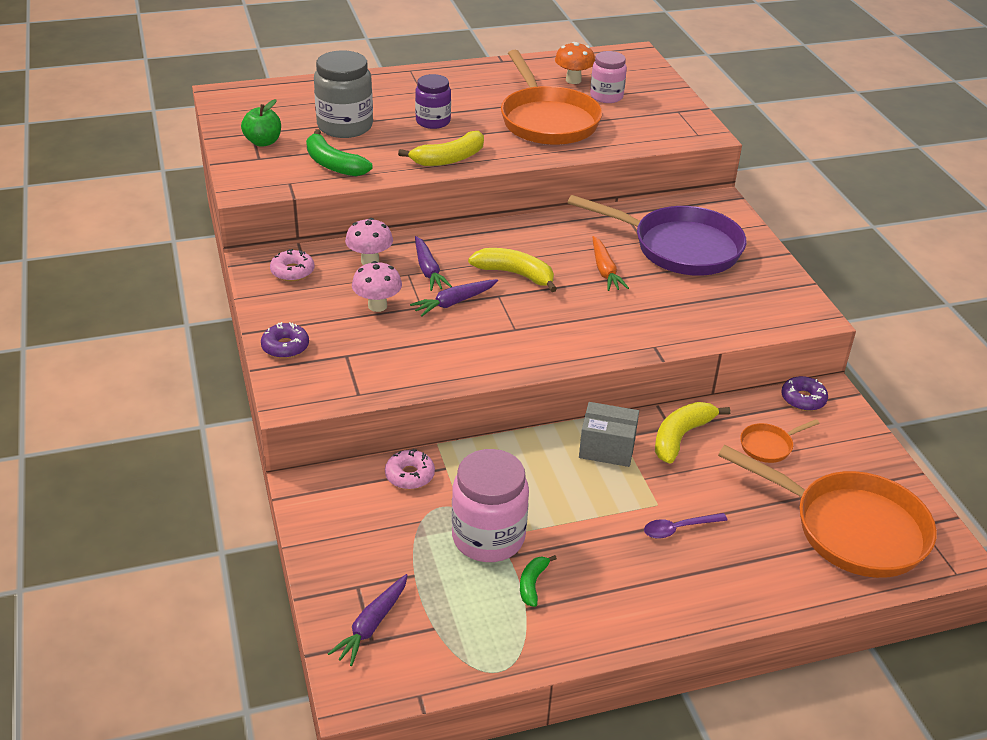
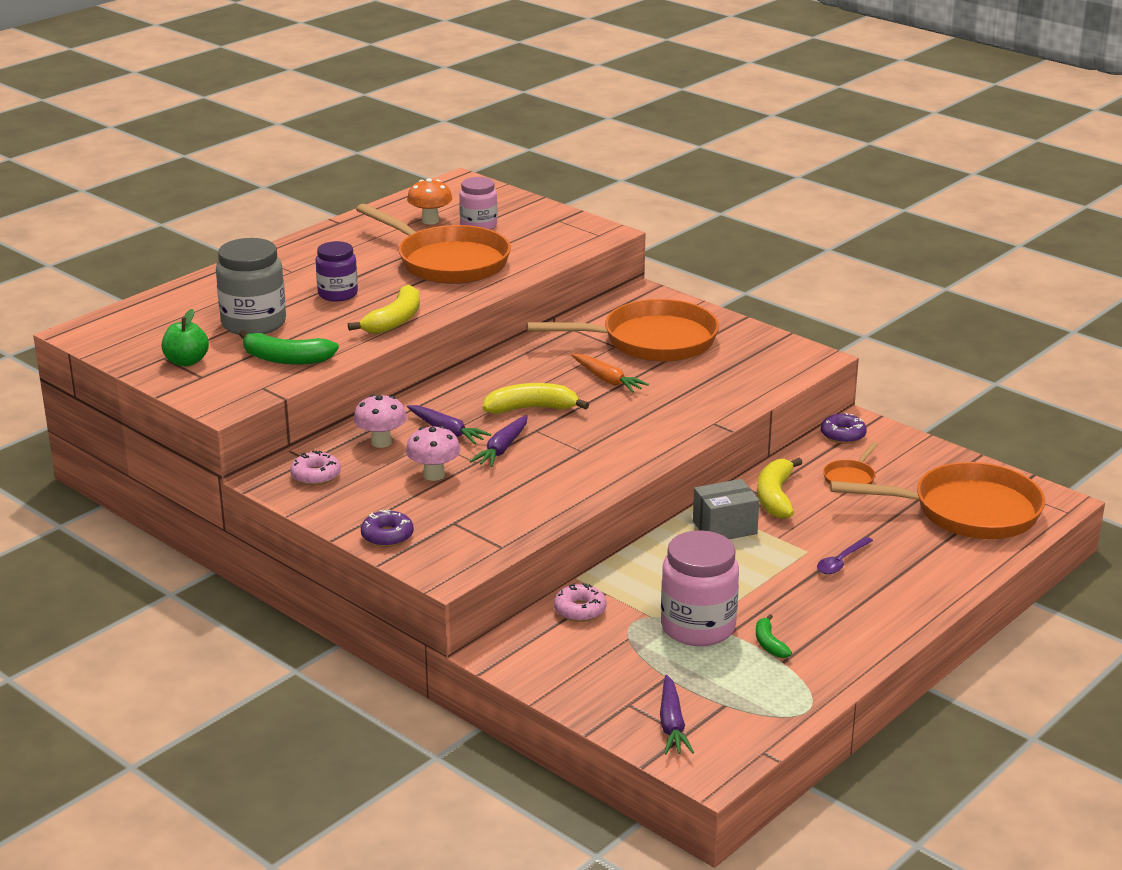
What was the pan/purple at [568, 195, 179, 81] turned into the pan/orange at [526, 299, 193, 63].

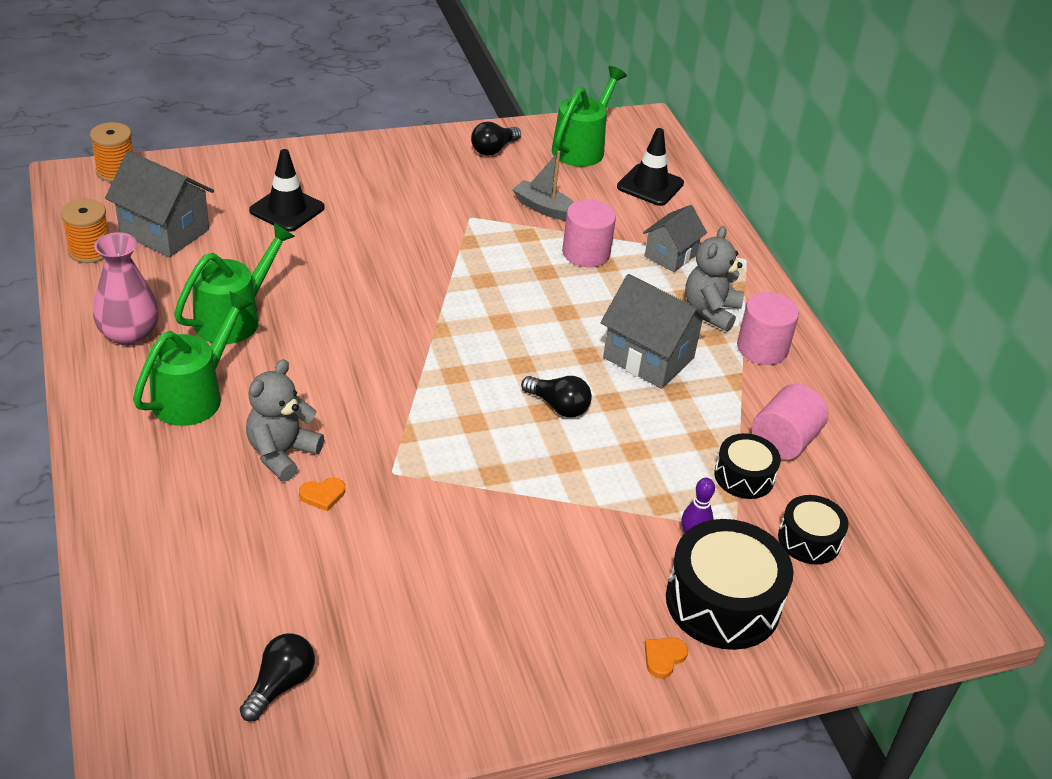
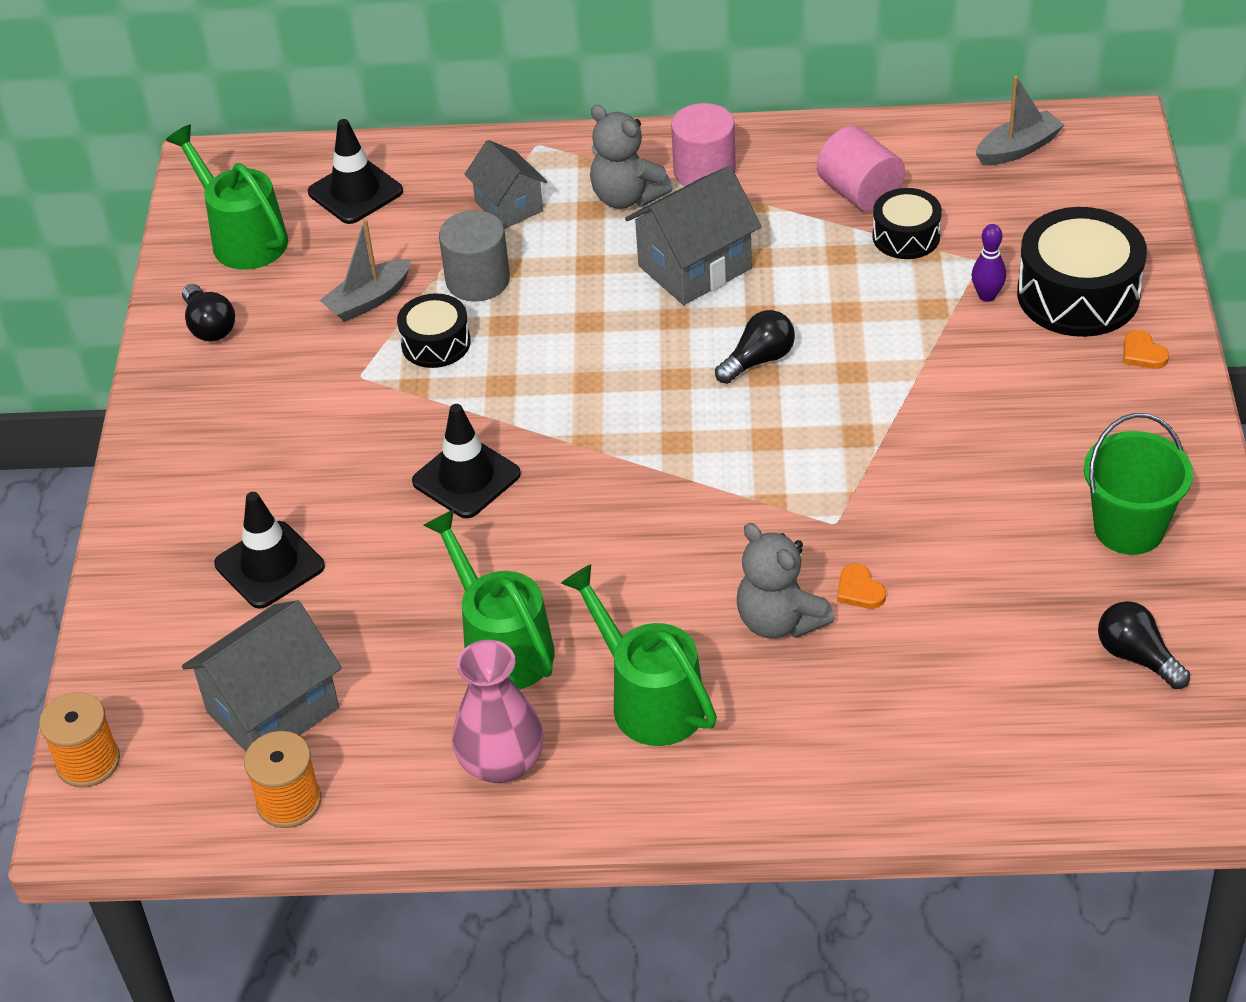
The drum/black ended up elsewhere, having gone from [778, 495, 71, 69] to [397, 293, 73, 75].
The second view gained the traffic cone/black at [412, 404, 109, 114].
What was the cylinder/pink at [562, 200, 54, 67] turned into the cylinder/grey at [439, 210, 71, 91].
The heart/orange at [299, 478, 46, 34] ended up facing another way, 150 degrees clockwise from before.
The second view gained the boat/grey at [976, 76, 88, 89].
The second view gained the bucket/green at [1084, 413, 109, 142].

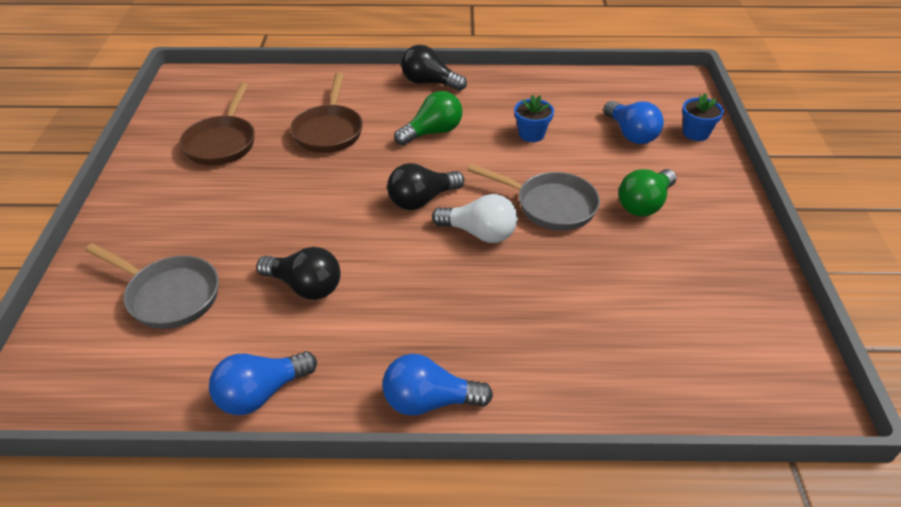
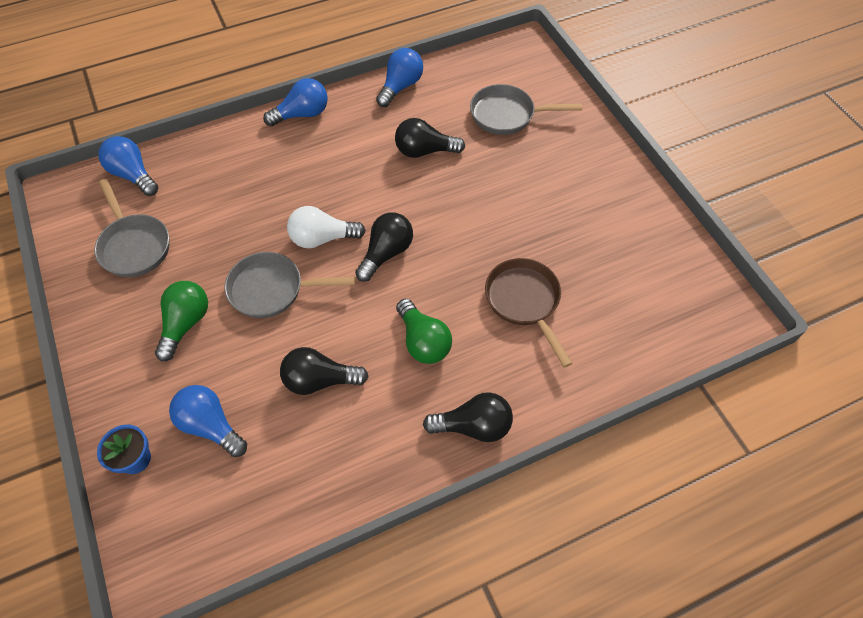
The second view gained the pan/grey at [94, 179, 75, 98].
The second view gained the light bulb/blue at [98, 136, 60, 60].
Where the flower pot/blue stood at [514, 95, 40, 47], the light bulb/black came to stand at [280, 347, 89, 48].
The light bulb/green at [394, 91, 68, 55] ended up facing another way, 60 degrees counterclockwise from before.
The second view lost the pan/brown at [180, 83, 75, 82].

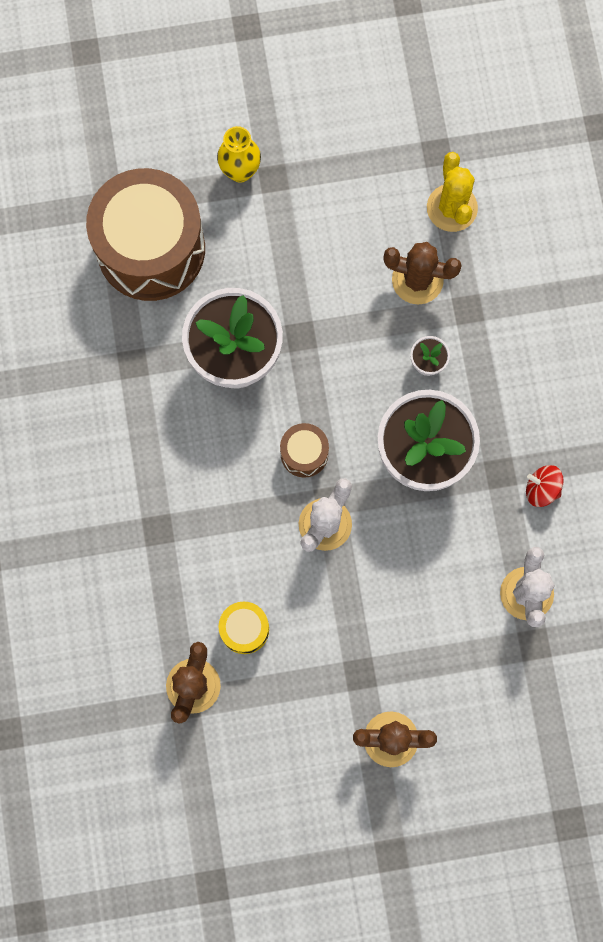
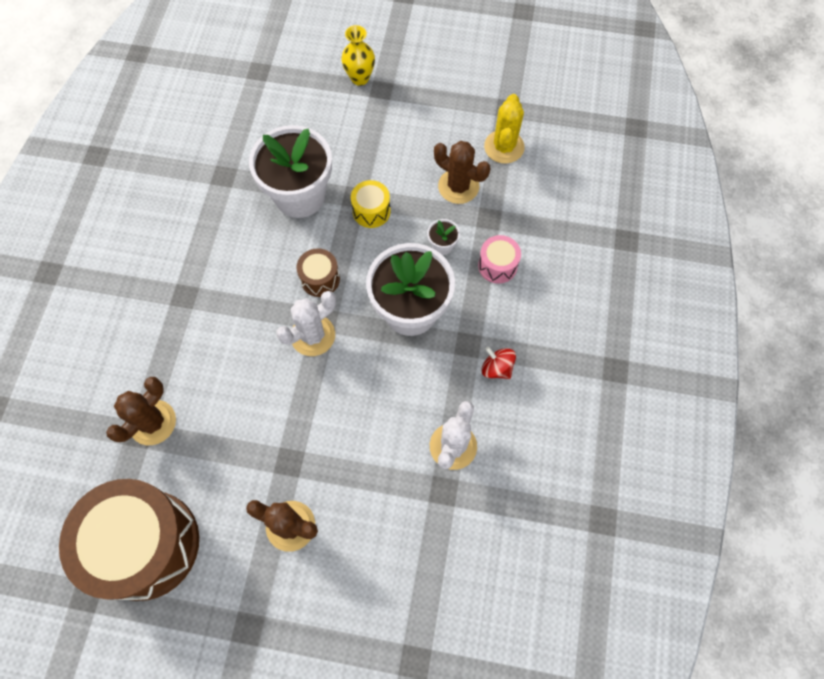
The drum/brown ended up elsewhere, having gone from [86, 168, 119, 133] to [59, 479, 140, 122].
The drum/yellow ended up elsewhere, having gone from [218, 602, 51, 52] to [351, 180, 40, 48].
The second view gained the drum/pink at [478, 235, 43, 49].

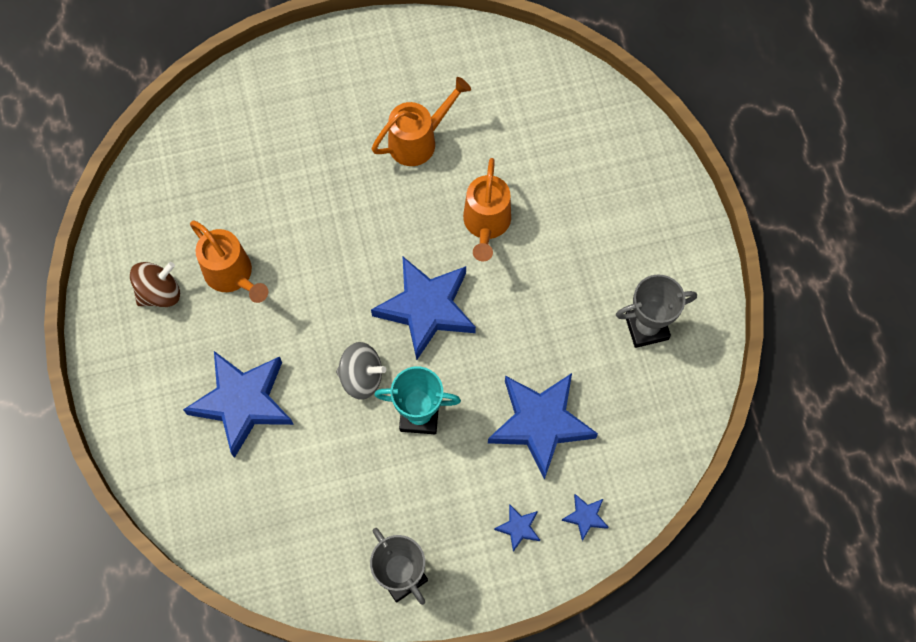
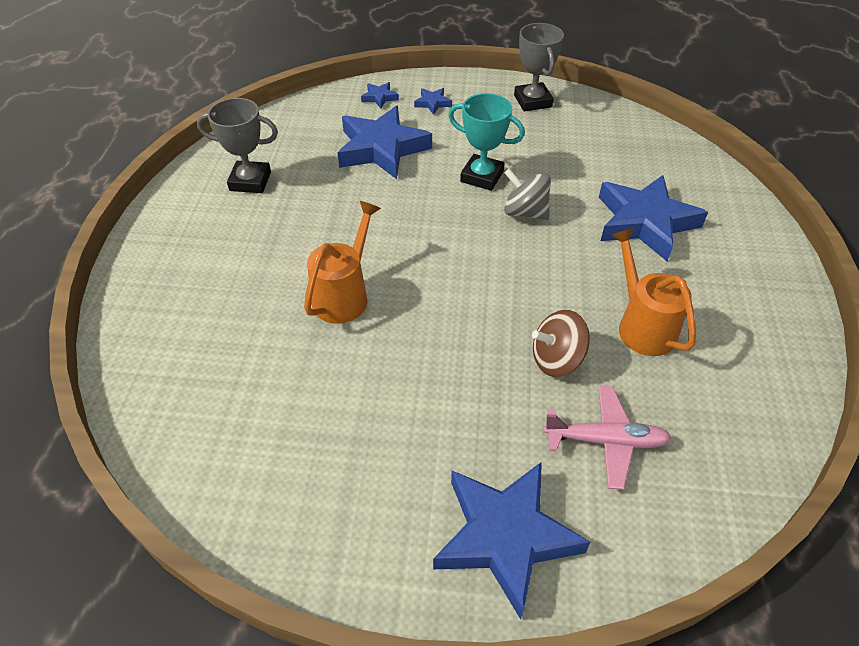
The star/blue ended up elsewhere, having gone from [371, 256, 105, 104] to [433, 462, 158, 157].
The spinning top/brown ended up elsewhere, having gone from [130, 262, 50, 45] to [532, 310, 58, 67].
The second view gained the plane/pink at [543, 386, 129, 104].
The second view lost the watering can/orange at [372, 77, 99, 89].

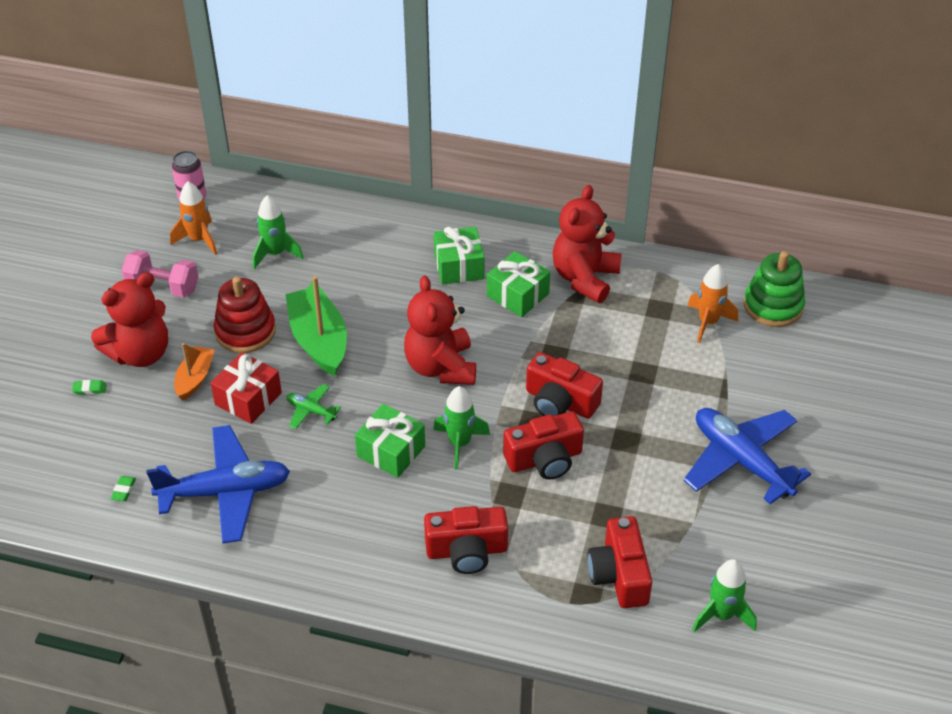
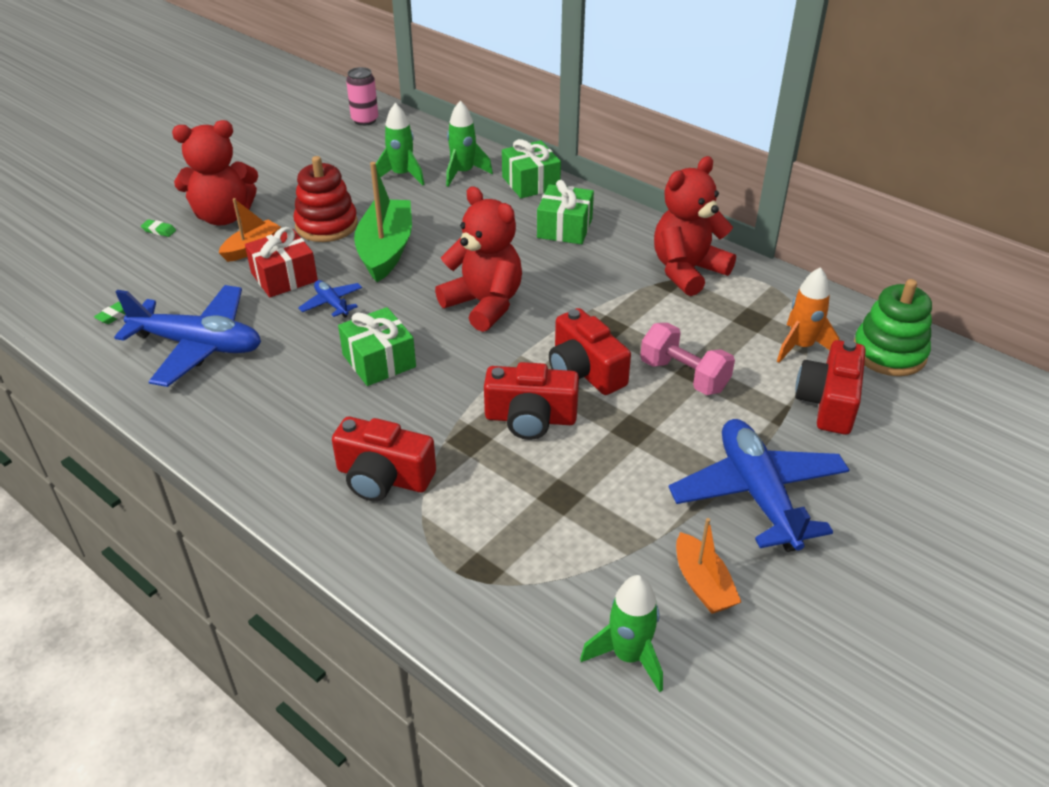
What was the plane/green at [287, 384, 54, 45] turned into the plane/blue at [298, 280, 64, 38].
The teddy bear/red at [404, 275, 72, 110] ended up facing another way, 120 degrees clockwise from before.
The rocket/green ended up elsewhere, having gone from [433, 386, 57, 84] to [446, 101, 47, 86].
The gift/green ended up elsewhere, having gone from [487, 251, 63, 66] to [502, 139, 59, 59].
The dumbbell/pink ended up elsewhere, having gone from [121, 250, 77, 48] to [640, 323, 95, 72].
The second view gained the boat/orange at [676, 518, 65, 96].
The camera/red ended up elsewhere, having gone from [588, 516, 64, 92] to [795, 340, 71, 95].
The second view lost the rocket/orange at [170, 181, 47, 74].

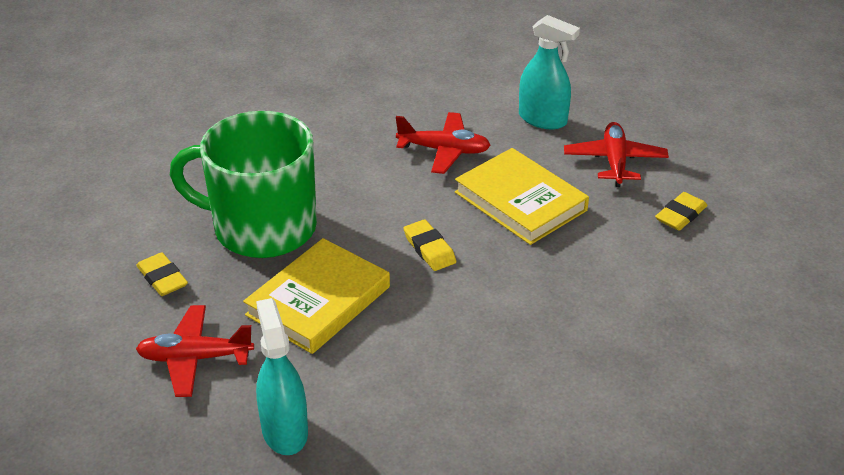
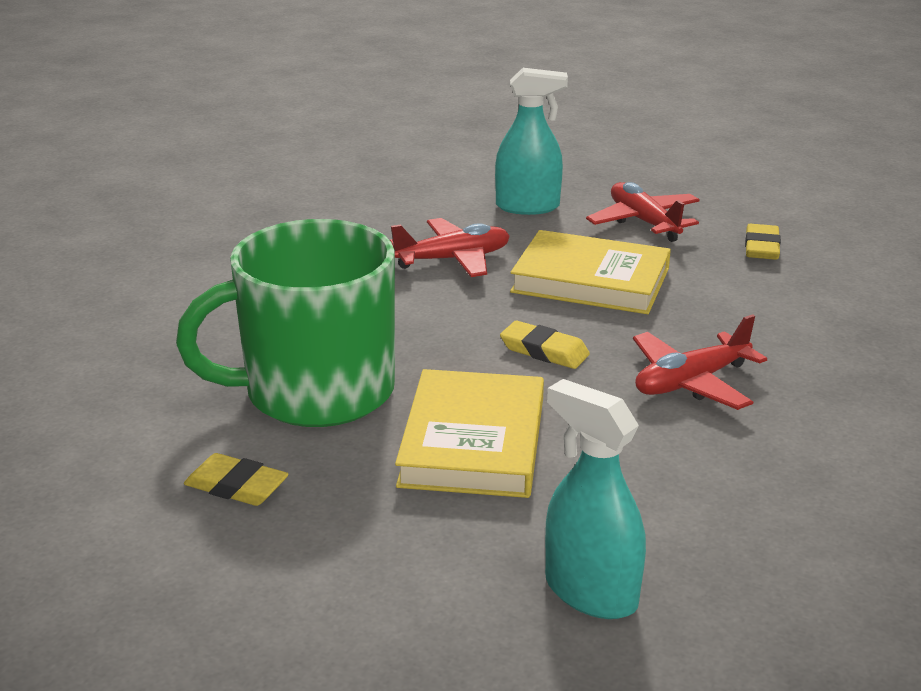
The plane/red ended up elsewhere, having gone from [136, 305, 118, 92] to [633, 314, 134, 96].

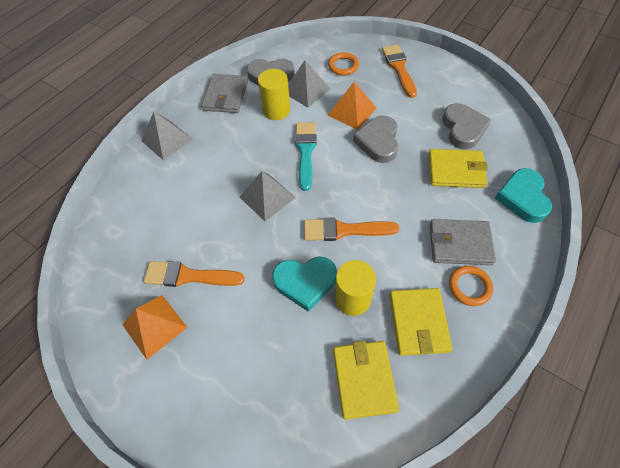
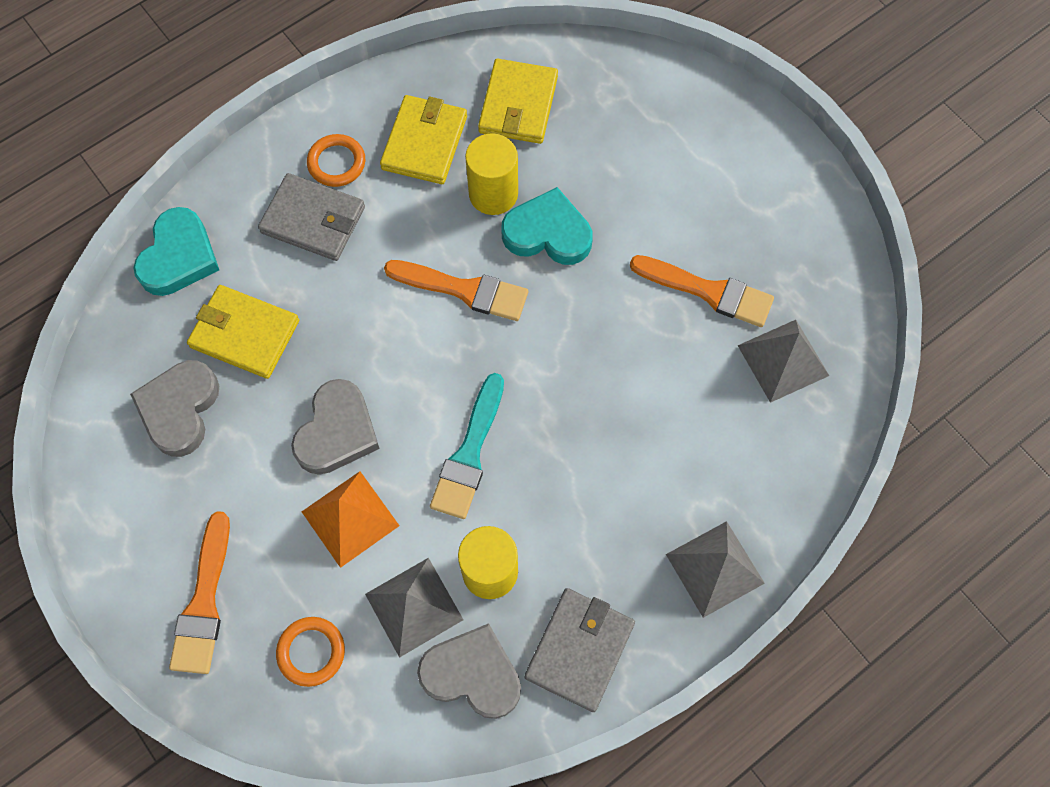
The pyramid/grey ended up elsewhere, having gone from [240, 171, 56, 50] to [737, 320, 92, 83].
The second view lost the pyramid/orange at [122, 295, 66, 65].

